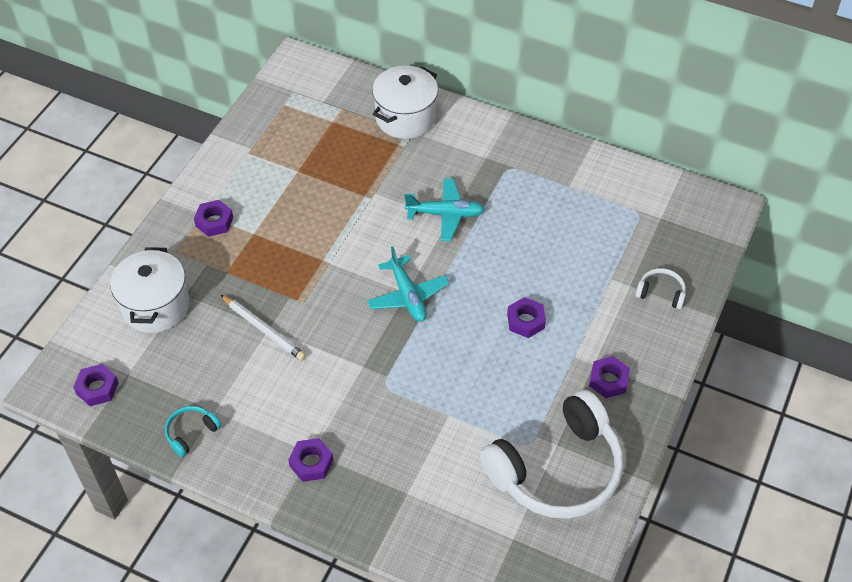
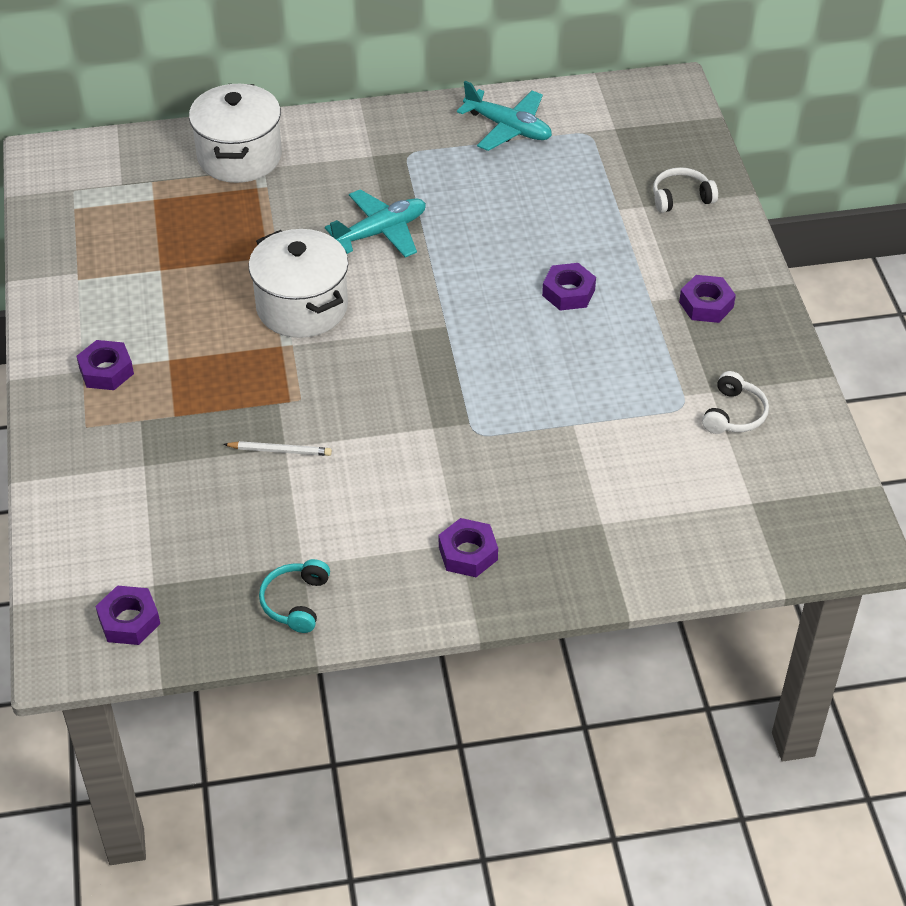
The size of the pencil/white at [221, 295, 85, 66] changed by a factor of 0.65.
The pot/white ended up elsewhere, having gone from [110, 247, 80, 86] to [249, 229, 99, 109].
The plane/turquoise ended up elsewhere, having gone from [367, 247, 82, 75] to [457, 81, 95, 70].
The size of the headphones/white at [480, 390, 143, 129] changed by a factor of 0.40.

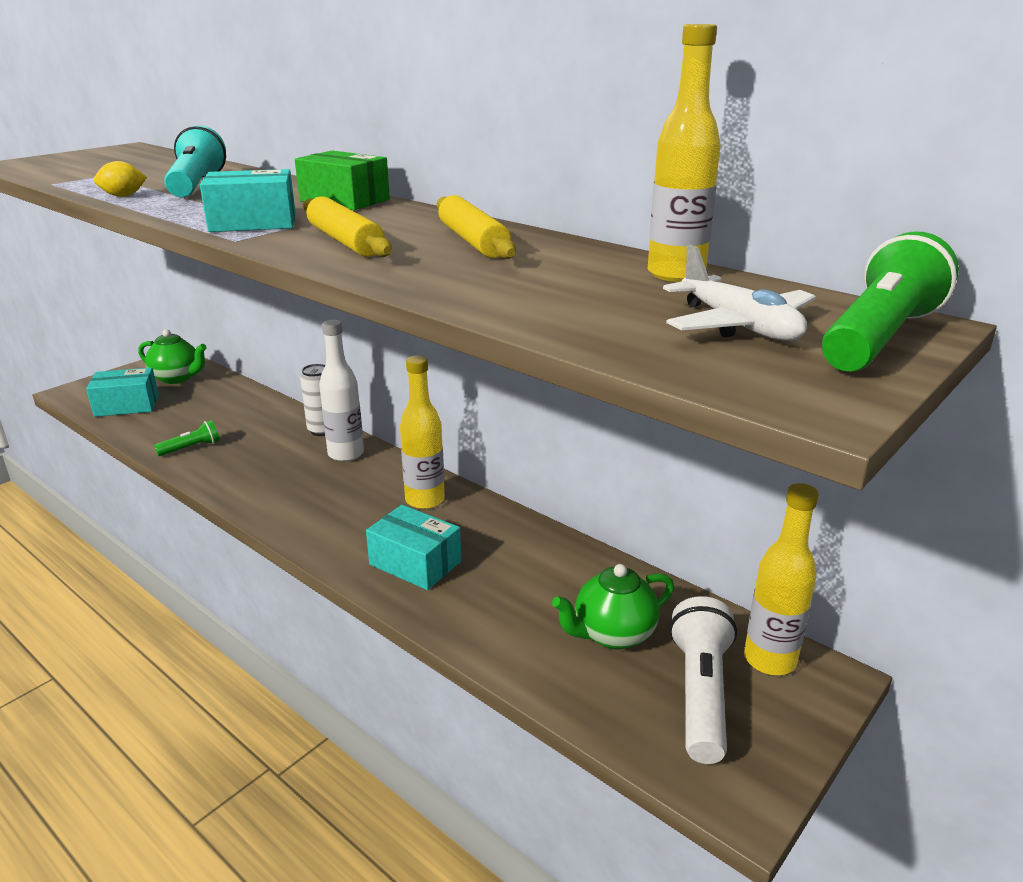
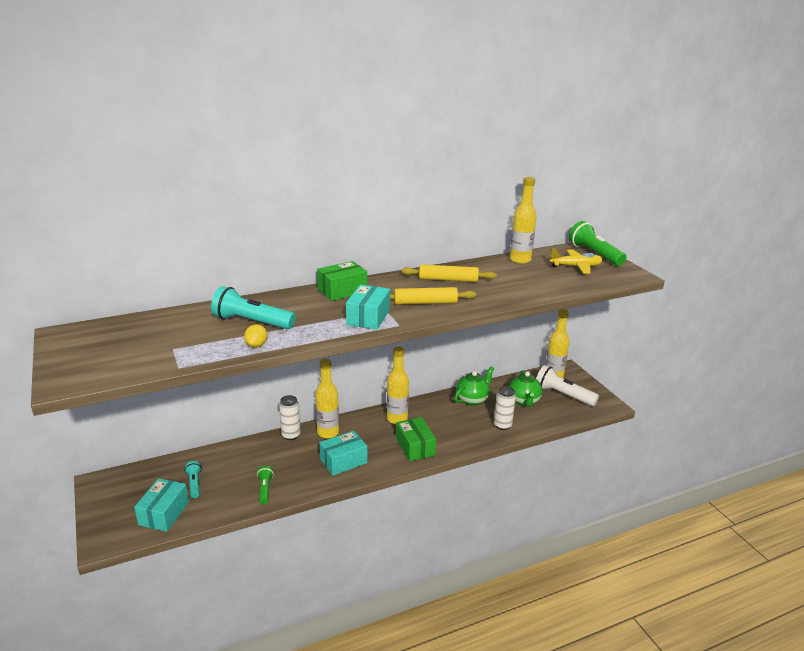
The second view gained the flashlight/turquoise at [185, 461, 17, 37].
What was the bottle/white at [319, 320, 45, 142] turned into the bottle/yellow at [316, 359, 23, 80].
The box/turquoise ended up elsewhere, having gone from [366, 505, 95, 85] to [320, 431, 47, 45].
The second view gained the box/green at [396, 417, 40, 44].
The teapot/green ended up elsewhere, having gone from [138, 329, 69, 55] to [454, 366, 40, 40].
The second view gained the can/white at [494, 386, 22, 44].
What was the plane/white at [663, 245, 153, 96] turned into the plane/yellow at [549, 248, 54, 26].

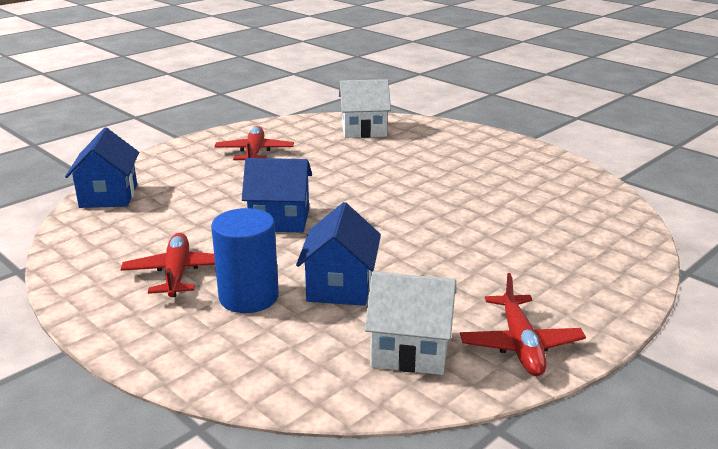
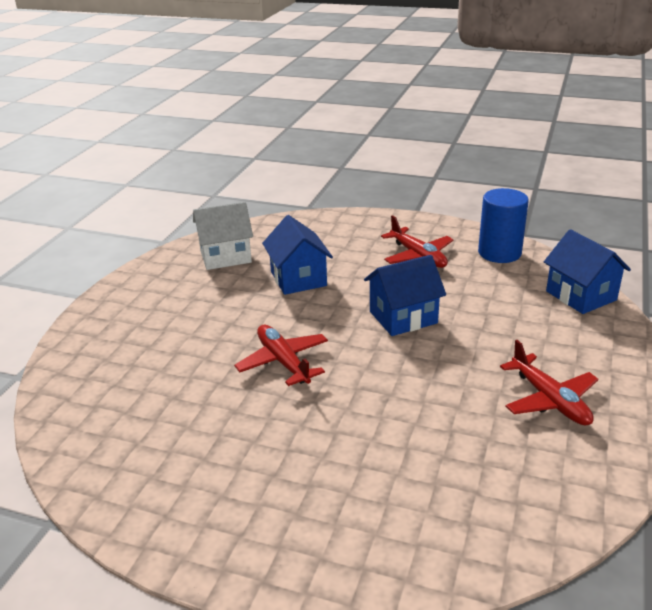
The plane/red ended up elsewhere, having gone from [460, 273, 126, 103] to [234, 325, 94, 61].
The cylinder/blue ended up elsewhere, having gone from [211, 208, 68, 105] to [478, 188, 51, 75].
The second view lost the house/white at [339, 79, 52, 59].

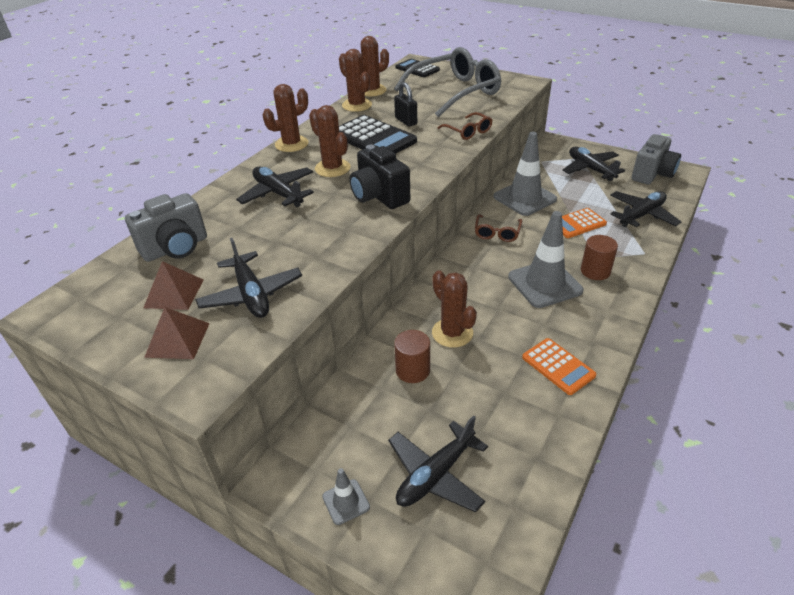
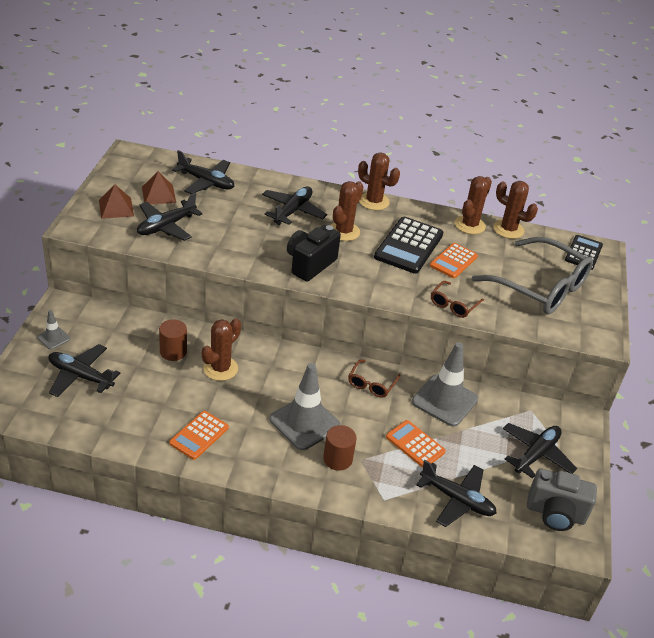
Where the camera/grey stood at [125, 193, 82, 69], the plane/black came to stand at [172, 150, 62, 44].
The glasses/brown at [475, 214, 47, 28] ended up facing another way, 60 degrees counterclockwise from before.
Where the padlock/black stood at [394, 82, 23, 45], the calculator/orange came to stand at [430, 243, 48, 35].

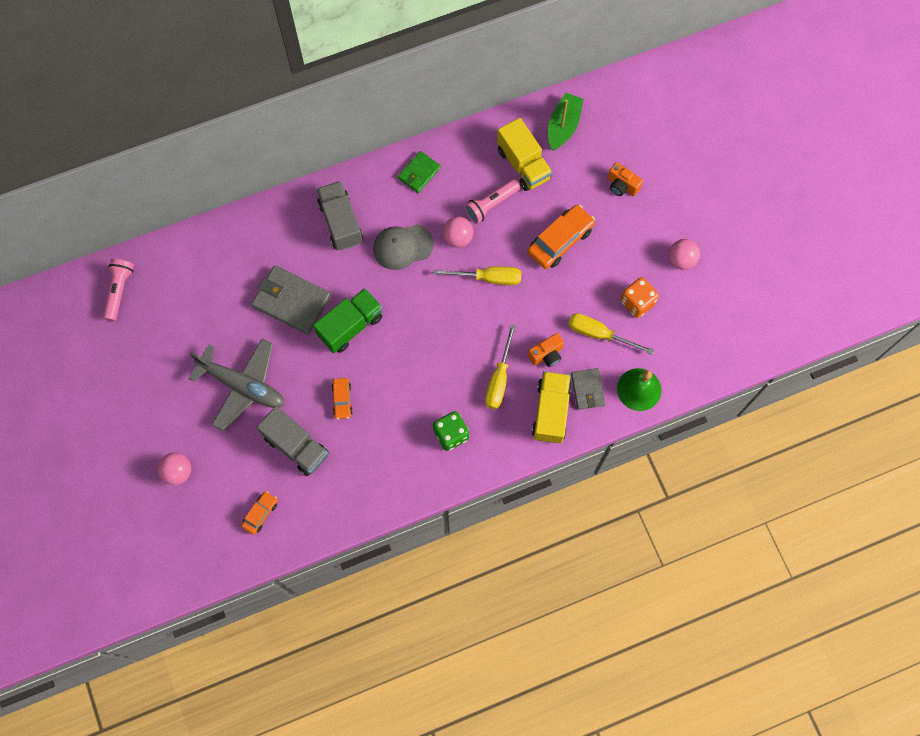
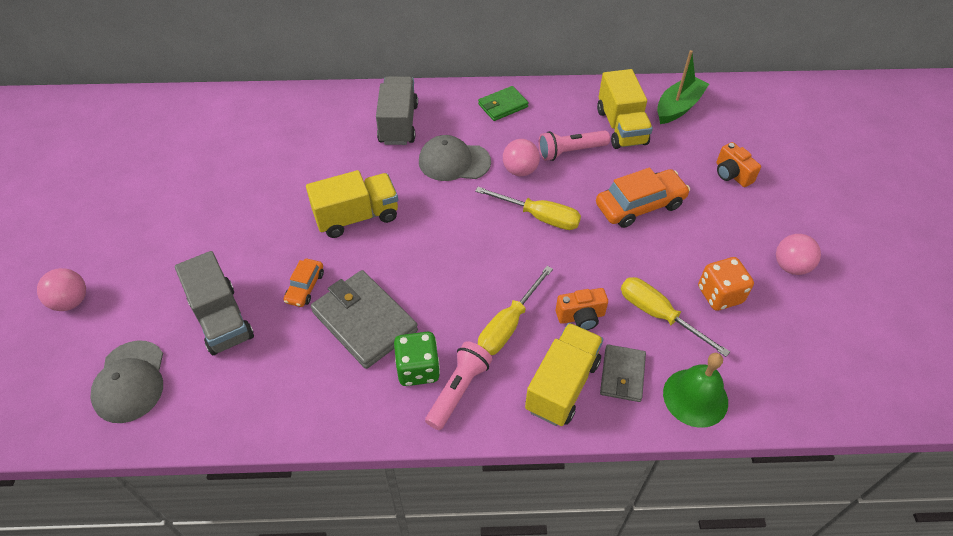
Where the car/orange stood at [241, 491, 37, 44], the cap/grey came to stand at [90, 340, 73, 83].
What was the truck/green at [313, 288, 69, 65] turned into the truck/yellow at [306, 170, 92, 68].
The wallet/grey ended up elsewhere, having gone from [251, 265, 80, 70] to [311, 270, 107, 99].
The flashlight/pink ended up elsewhere, having gone from [103, 259, 31, 62] to [425, 341, 67, 89].
The second view lost the plane/grey at [188, 339, 96, 92].

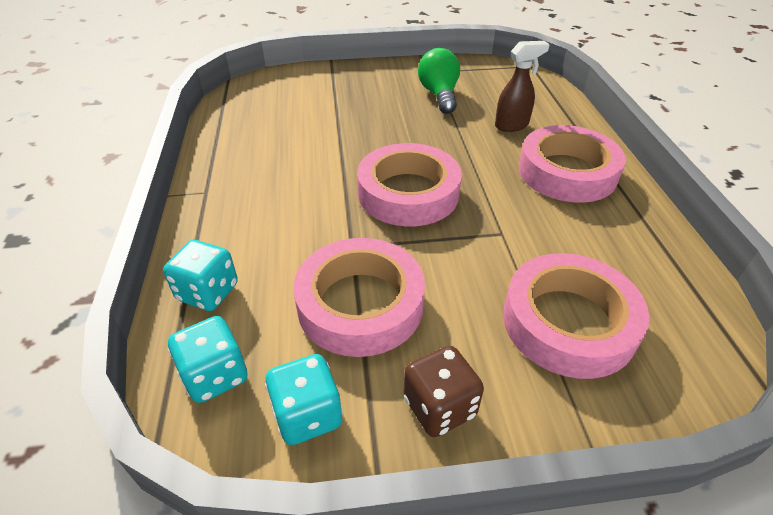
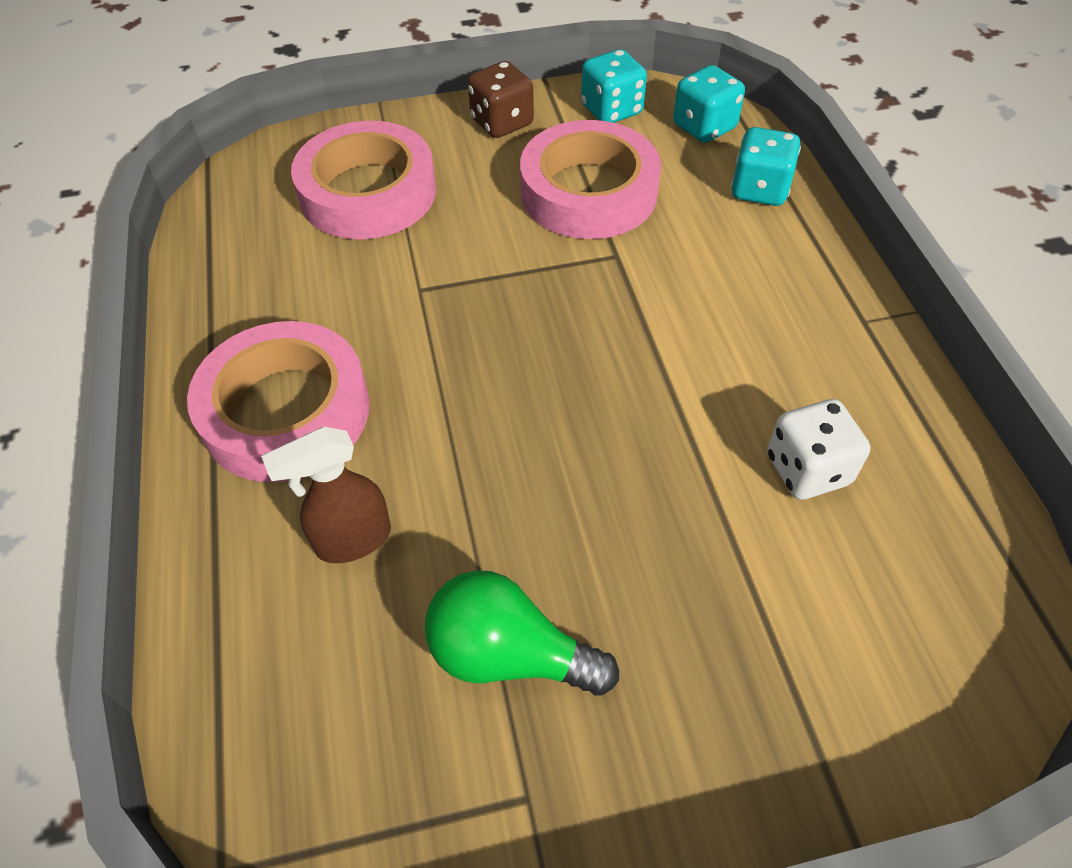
The light bulb/green at [418, 48, 42, 66] ended up facing another way, 120 degrees clockwise from before.
The second view gained the dice/white at [767, 399, 103, 101].
The second view lost the tape/pink at [357, 143, 105, 83].

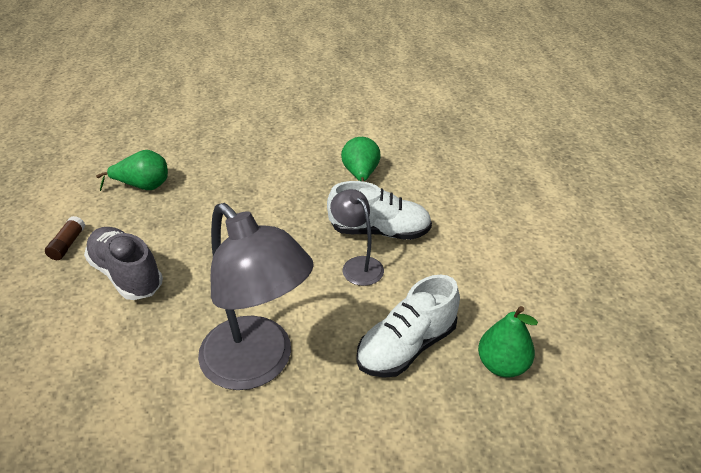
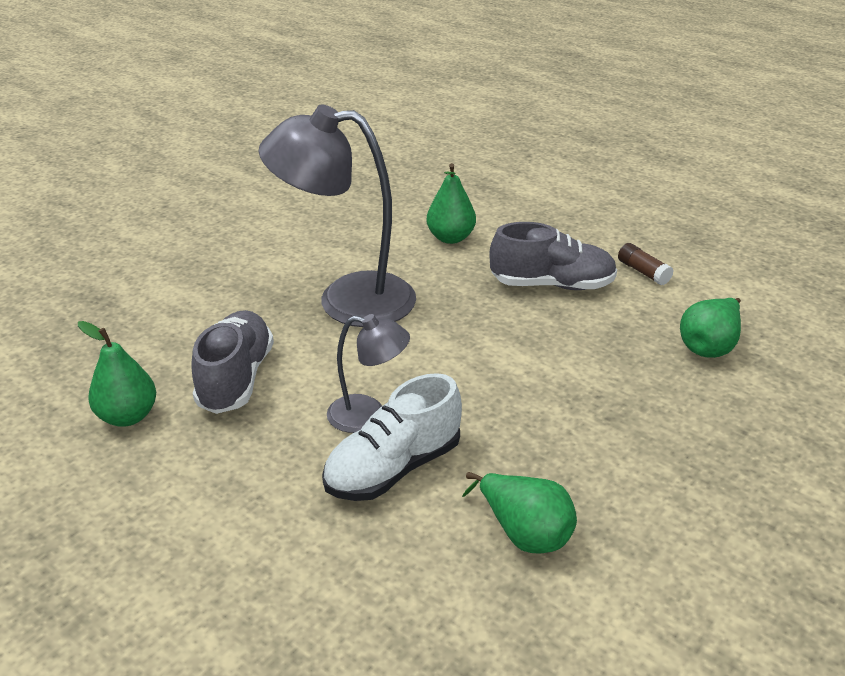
What was the shoe/white at [356, 274, 104, 104] turned into the shoe/grey at [191, 310, 83, 104].
The second view gained the pear/green at [427, 163, 49, 81].

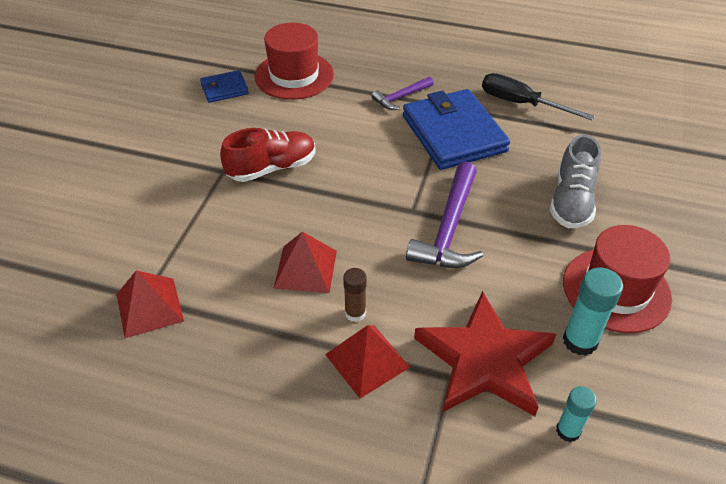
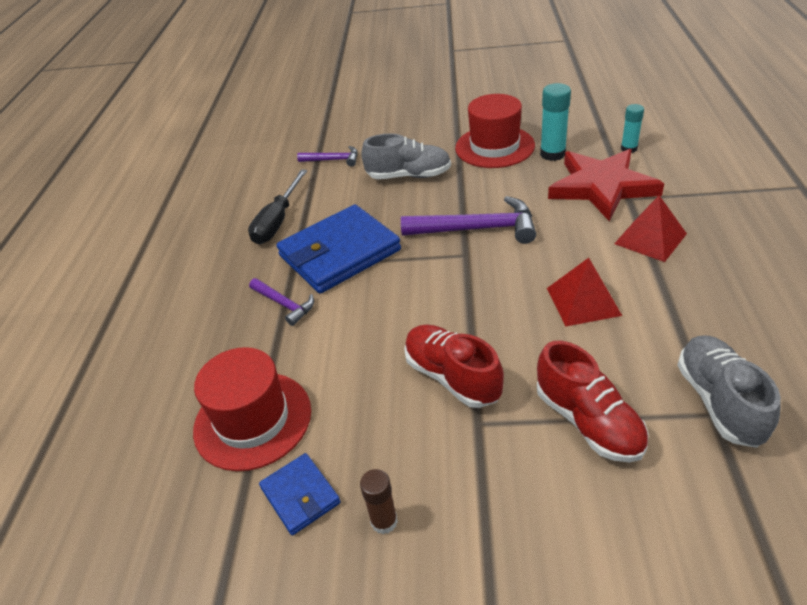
The second view gained the hammer/purple at [297, 146, 61, 21].
The glue stick/brown ended up elsewhere, having gone from [343, 268, 24, 54] to [360, 469, 38, 65].
The second view gained the shoe/red at [537, 341, 112, 121].
Where the pyramid/red stood at [117, 270, 67, 68], the shoe/grey came to stand at [677, 336, 104, 112].

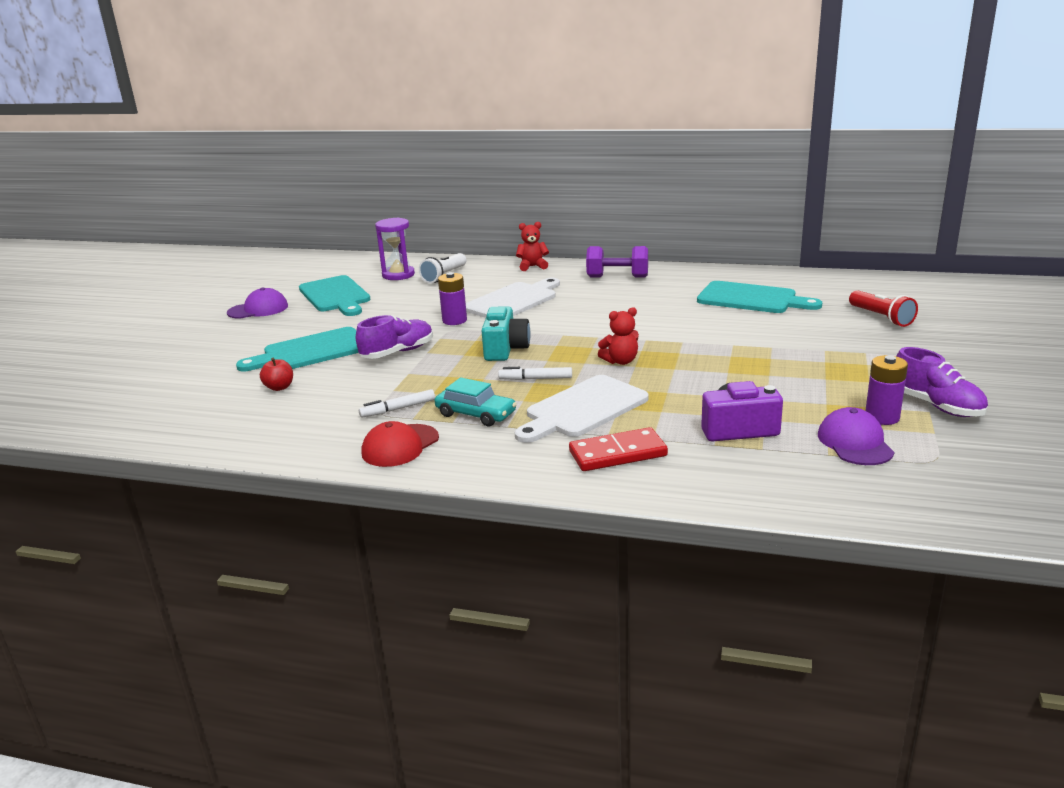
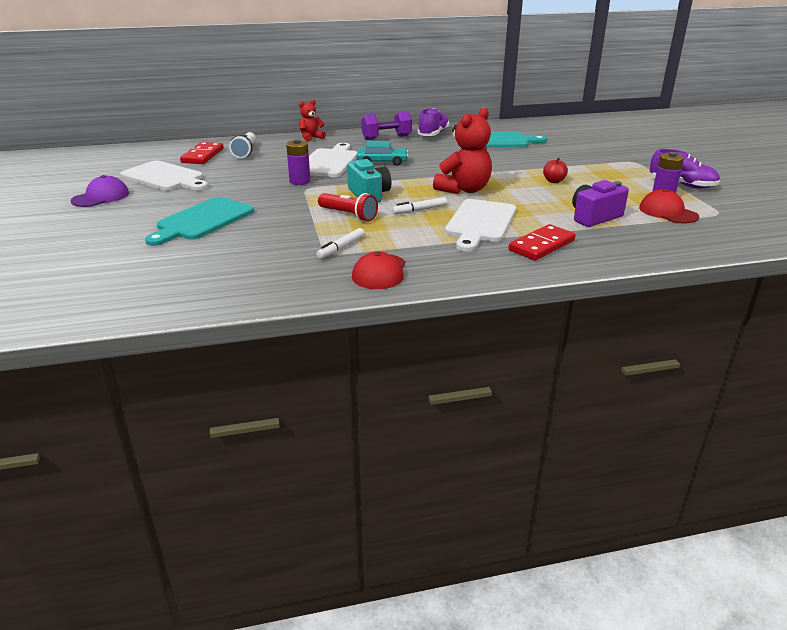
What was the cutting board/turquoise at [299, 275, 72, 41] turned into the cutting board/white at [120, 160, 88, 31].
Where the hourglass/purple stood at [375, 218, 40, 62], the domino/red came to stand at [180, 142, 44, 22].
The flashlight/red ended up elsewhere, having gone from [849, 290, 69, 37] to [318, 193, 60, 28].
The car/turquoise ended up elsewhere, having gone from [434, 377, 83, 49] to [357, 141, 51, 25].
The shoe/purple ended up elsewhere, having gone from [356, 315, 77, 44] to [418, 108, 31, 28].
The size of the teddy bear/red at [598, 307, 41, 58] changed by a factor of 1.79.
The apple/red ended up elsewhere, having gone from [260, 358, 33, 33] to [543, 158, 25, 25].
What was the cap/purple at [818, 407, 76, 58] turned into the cap/red at [639, 189, 60, 35].

